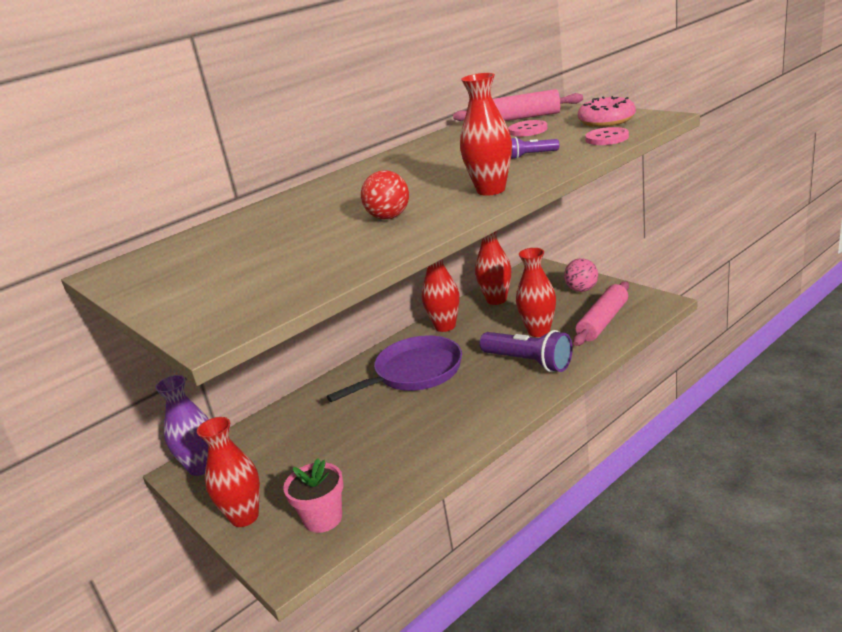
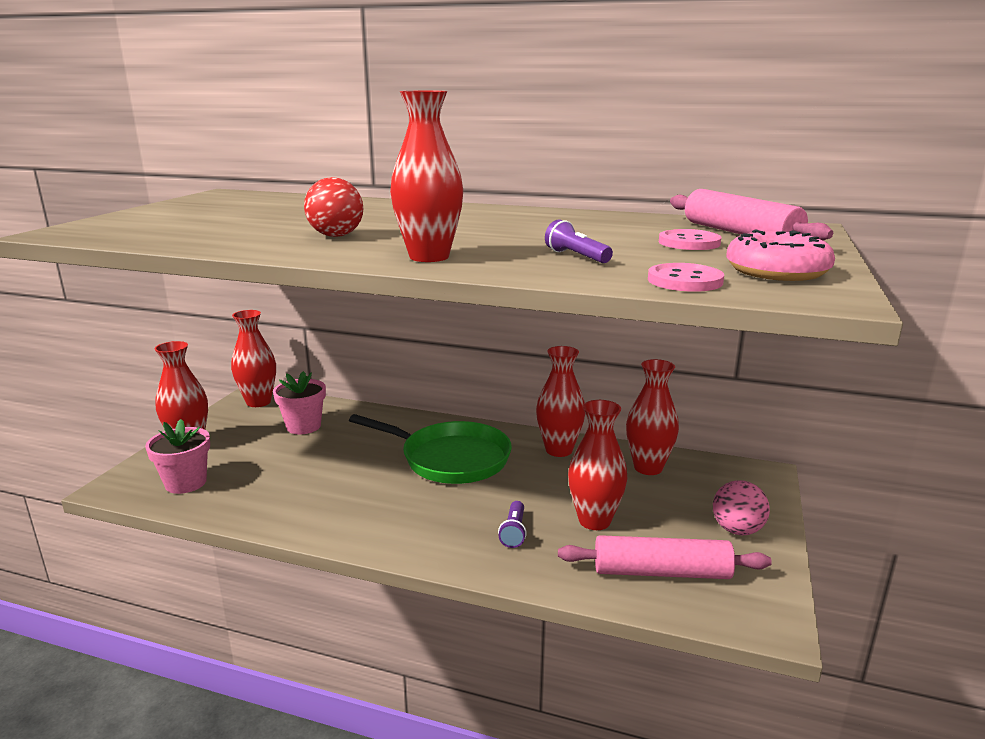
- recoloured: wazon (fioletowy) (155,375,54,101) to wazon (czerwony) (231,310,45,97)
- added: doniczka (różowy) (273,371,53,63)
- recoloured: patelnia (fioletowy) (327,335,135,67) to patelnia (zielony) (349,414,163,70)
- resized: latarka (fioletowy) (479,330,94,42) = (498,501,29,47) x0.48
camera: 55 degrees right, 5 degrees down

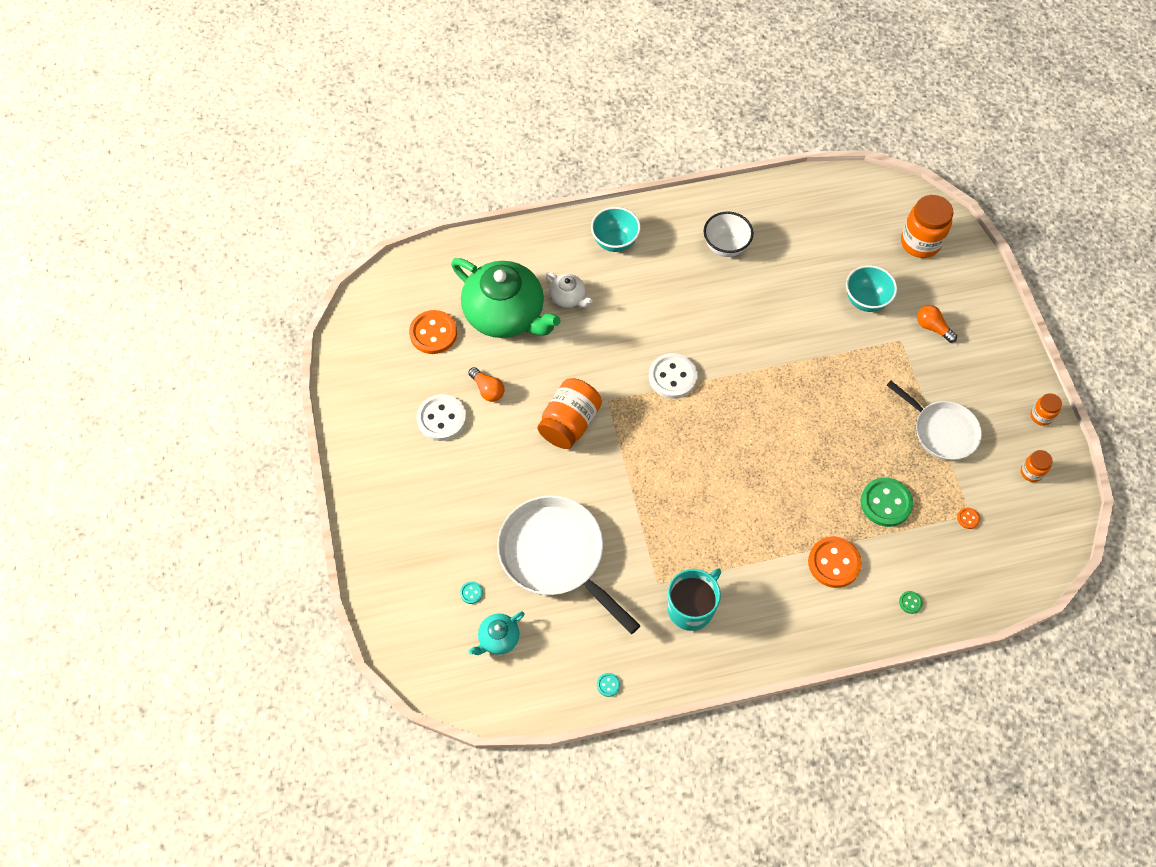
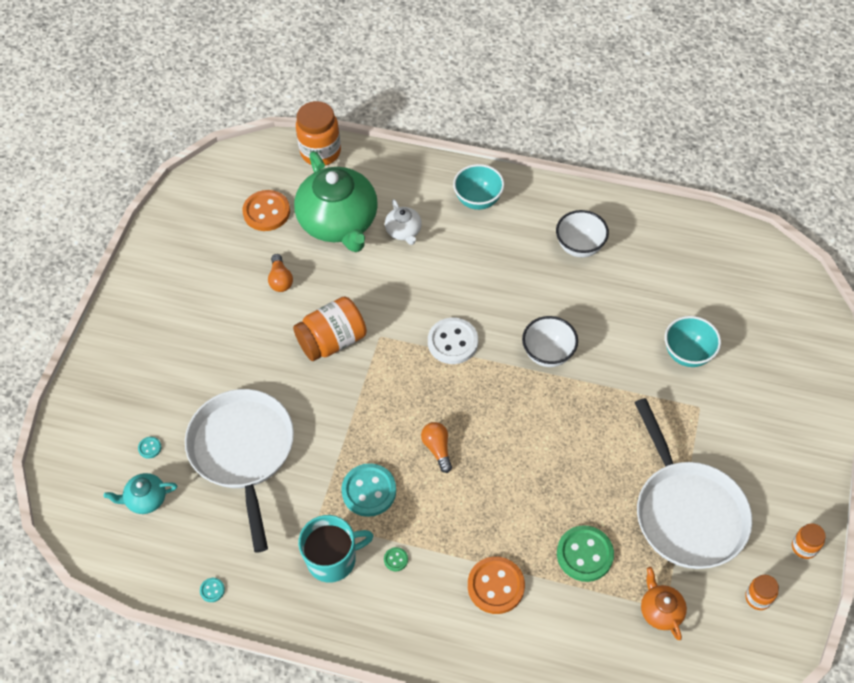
- moved: słoik (pomarańczowy) (901,195,52,63) to (296,101,45,64)
- added: guzik (turkusowy) (341,463,55,54)
- moved: guzik (zielony) (899,591,24,23) to (384,547,24,24)
- moved: żarówka (pomarańczowy) (917,305,40,38) to (421,422,31,51)
- added: miska (biały) (522,316,56,51)
- resized: patelnia (biały) (887,381,95,79) = (634,398,118,171) x1.55
- replaced: guzik (pomarańczowy) (957,508,23,21) to imbryk (pomarańczowy) (641,567,46,73)
- removed: guzik (biały) (417,394,49,47)
camera: 30 degrees right, 5 degrees down

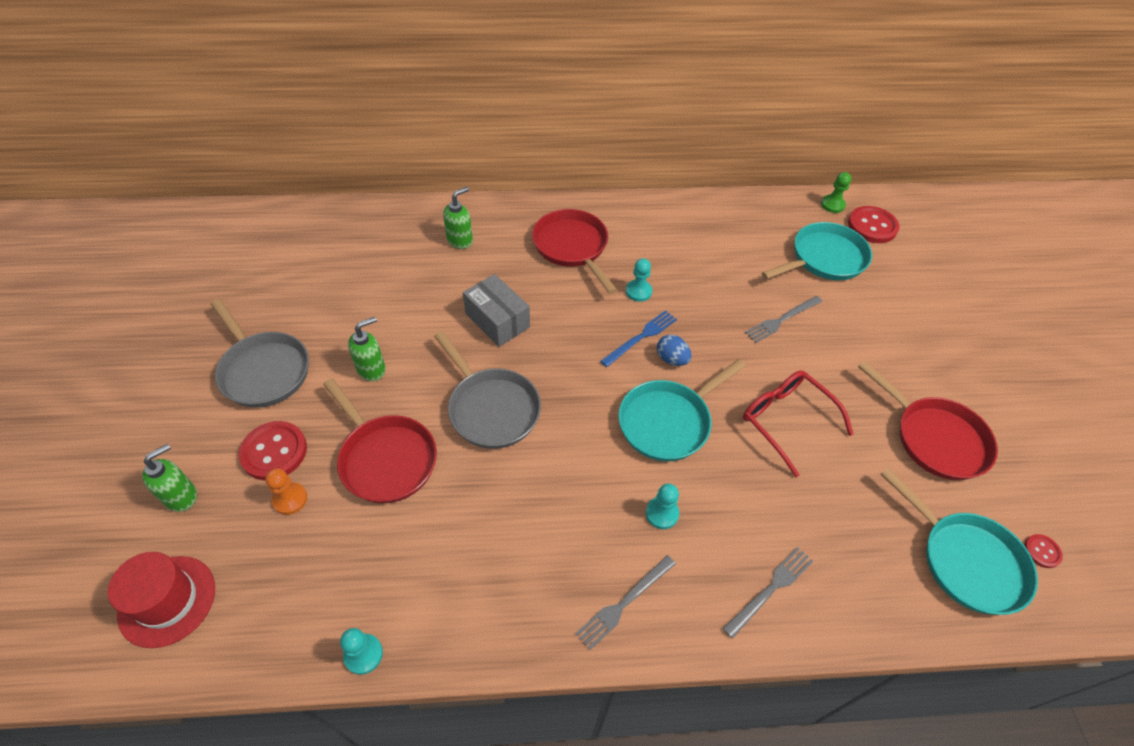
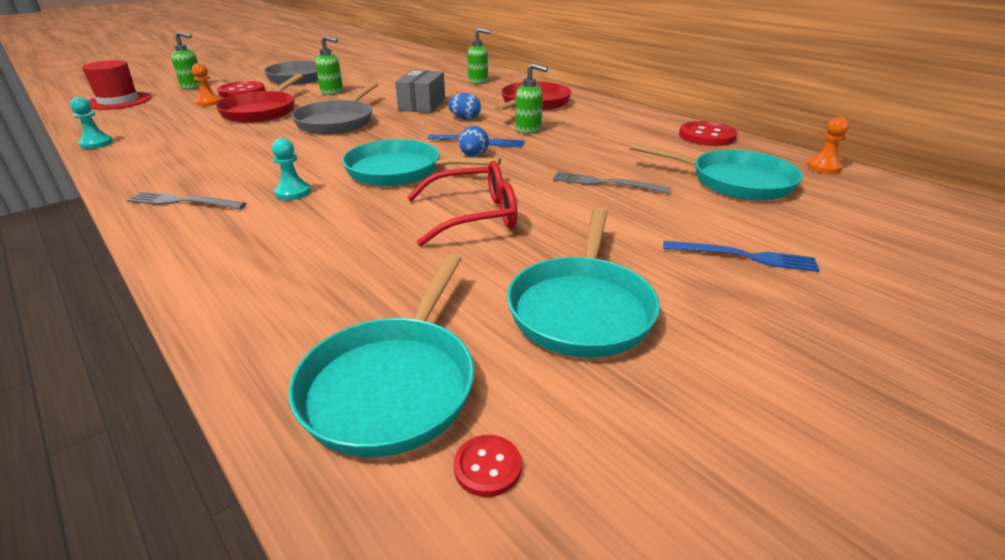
- turned: okulary (czerwony) (743,370,111,107) = (407,161,110,85) 60 degrees clockwise
- added: jajko (niebieski) (448,93,33,27)
- recoloured: patelnia (czerwony) (858,361,140,119) to patelnia (turkusowy) (507,208,153,150)
- replaced: pionek (turkusowy) (626,258,26,44) to dozownik mydła (zielony) (515,63,33,71)
- added: widelec (niebieski) (663,241,157,31)
- moved: guzik (czerwony) (848,206,51,37) to (679,121,58,25)
- recoloured: pionek (zielony) (821,172,30,41) to pionek (pomarańczowy) (807,117,42,57)
- removed: widelec (szary) (723,547,90,92)
camera: 55 degrees right, 20 degrees down

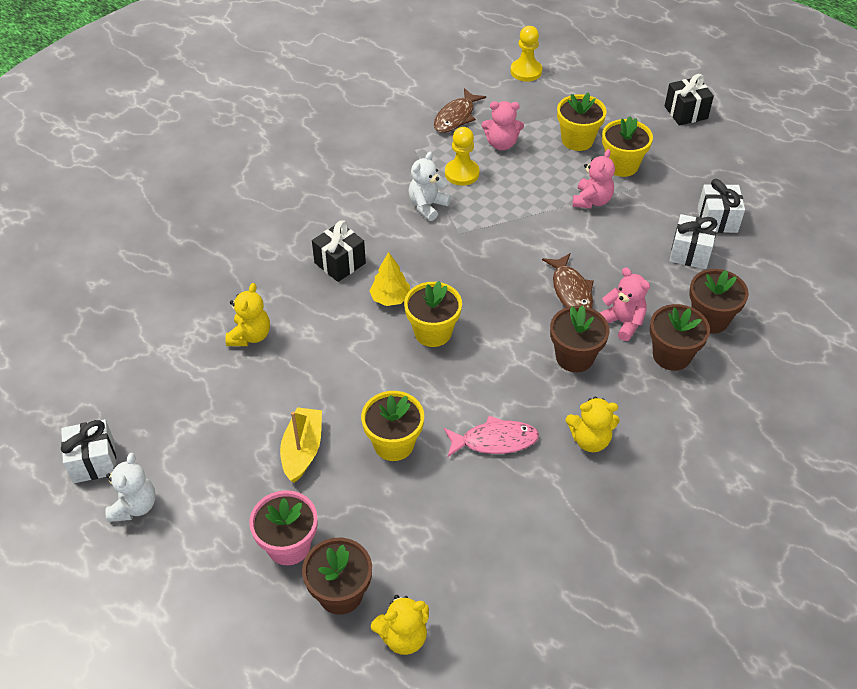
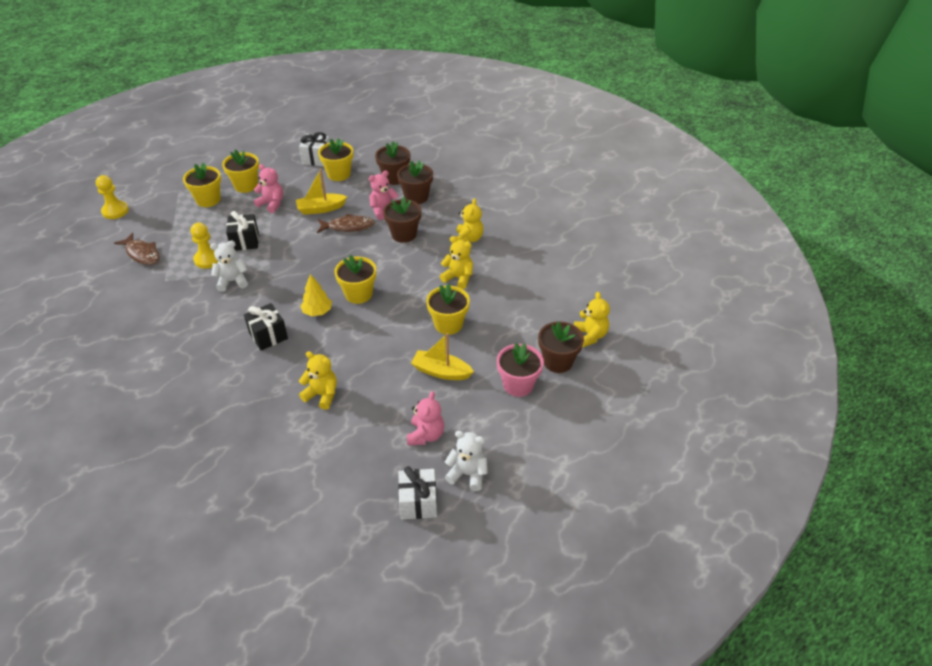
- turned: miś (biały) (408,151,43,70) = (210,241,38,51) 120 degrees clockwise
- moved: prezent (czarny) (665,74,49,51) to (226,211,33,40)
- added: łódka (żółty) (296,169,51,46)
- replaced: prezent (biały) (669,214,49,55) to doniczka (żółty) (318,138,35,43)
- moved: miś (różowy) (482,101,42,49) to (407,391,37,54)
- replaced: ryba (różowy) (444,416,95,41) to miś (żółty) (440,236,33,53)
camera: 80 degrees left, 5 degrees down

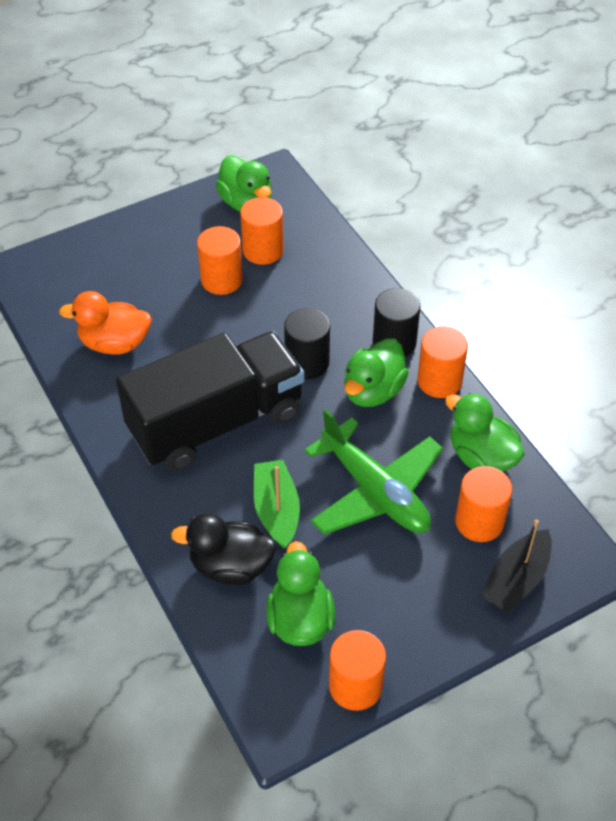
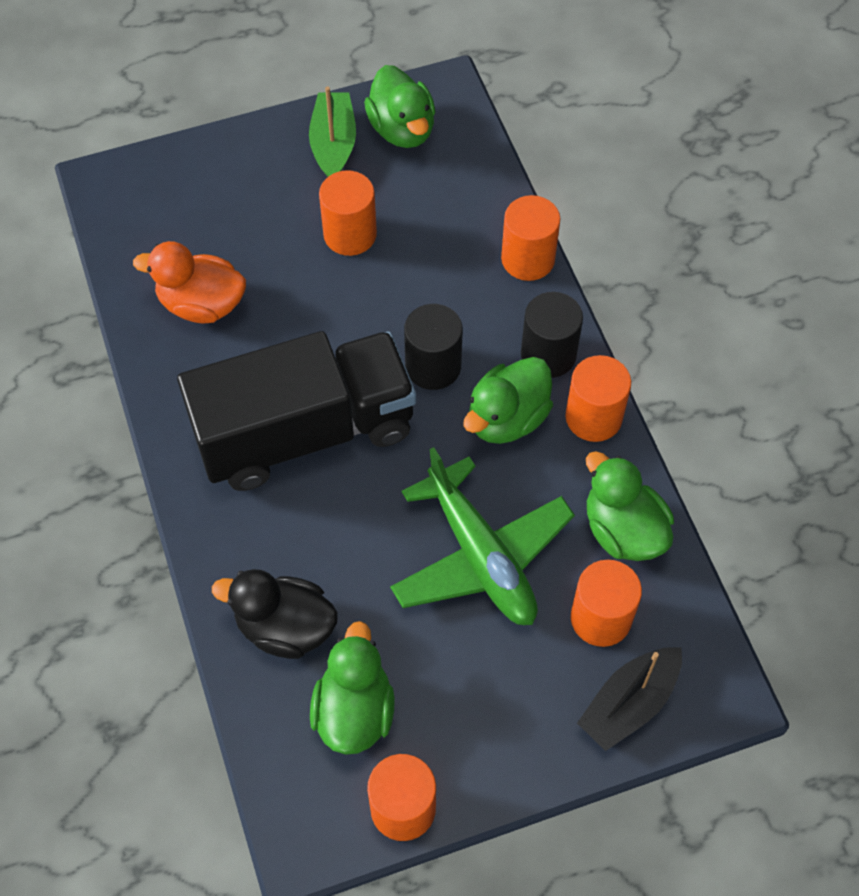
- moved: łódka (zielony) (254,460,46,89) to (309,87,47,90)
- moved: walec (pomarańczowy) (240,197,44,68) to (501,195,59,86)
camera: 10 degrees right, 10 degrees up

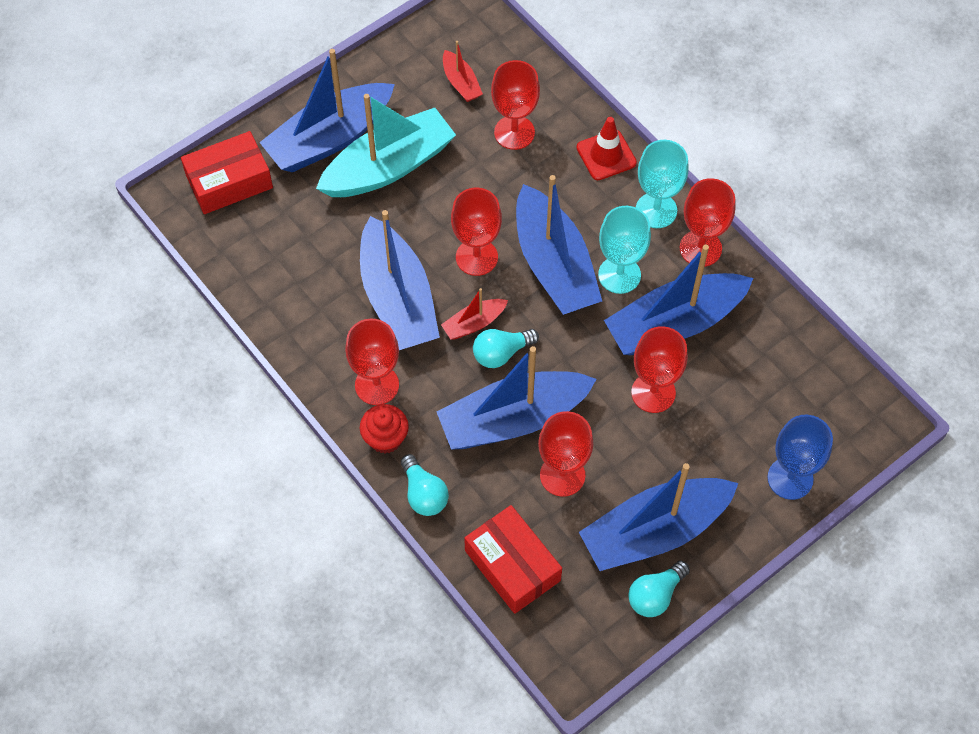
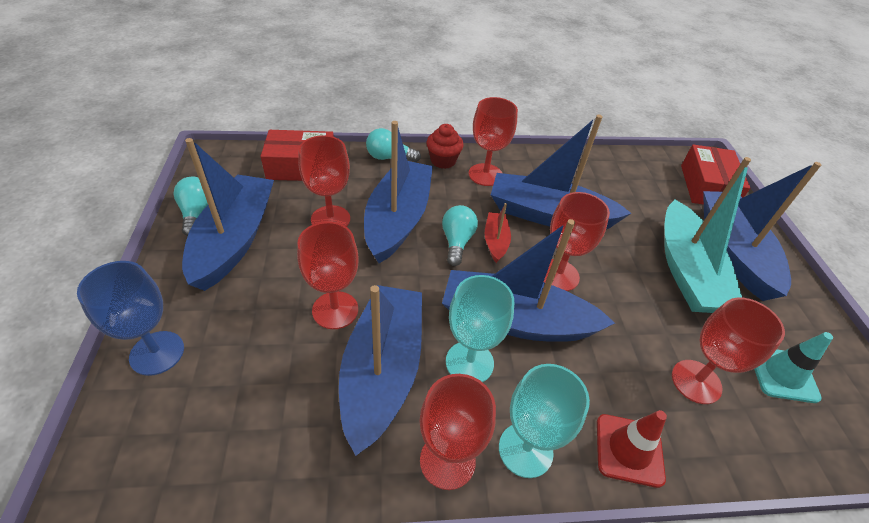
- replaced: łódka (czerwony) (443,41,40,61) to pachołek (turkusowy) (754,332,79,71)
camera: 120 degrees right, 15 degrees down

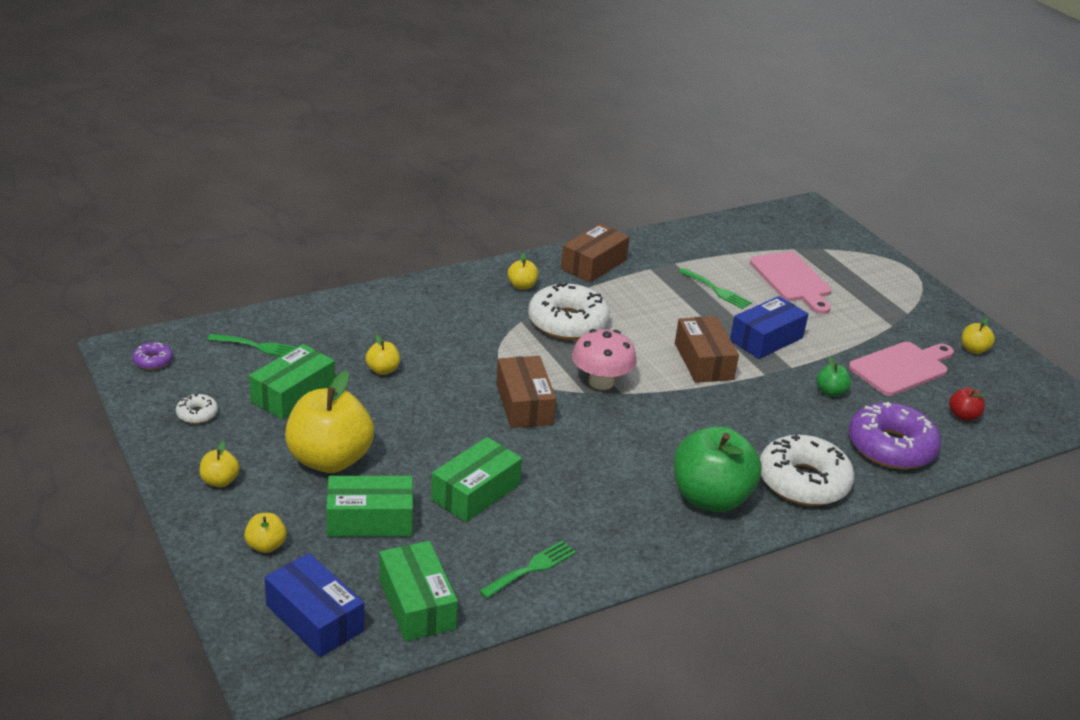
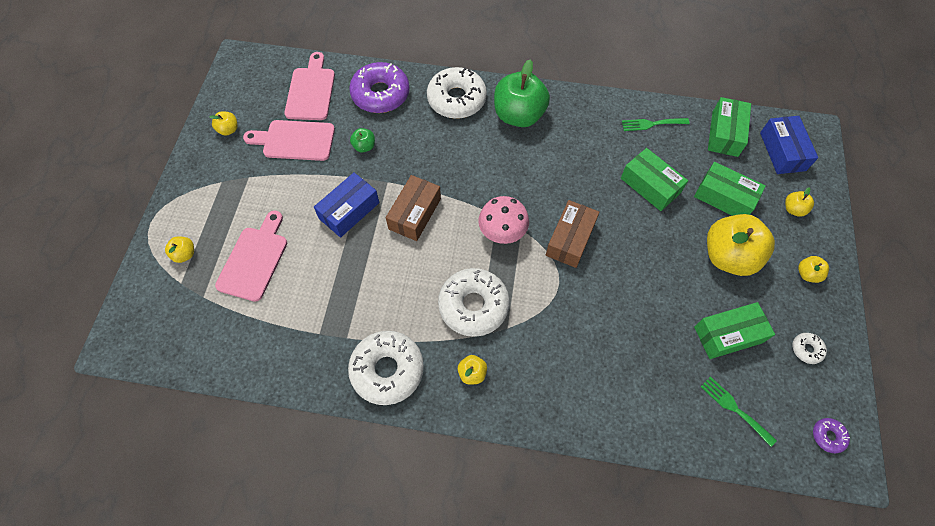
- moved: jabłko (żółty) (365,335,35,40) to (165,237,29,26)
- replaced: jabłko (czerwony) (949,388,36,33) to deska do krojenia (różowy) (284,52,51,68)
- turned: pudełko (niebieski) (730,296,78,63) = (314,173,65,65) 45 degrees counterclockwise
- replaced: pudełko (brązowy) (561,224,69,58) to donut (biały) (348,331,76,74)
- turned: pudełko (zielony) (431,437,91,85) = (621,148,67,63) 60 degrees clockwise
- removed: widelec (zielony) (679,268,73,41)
camera: 140 degrees left, 30 degrees up

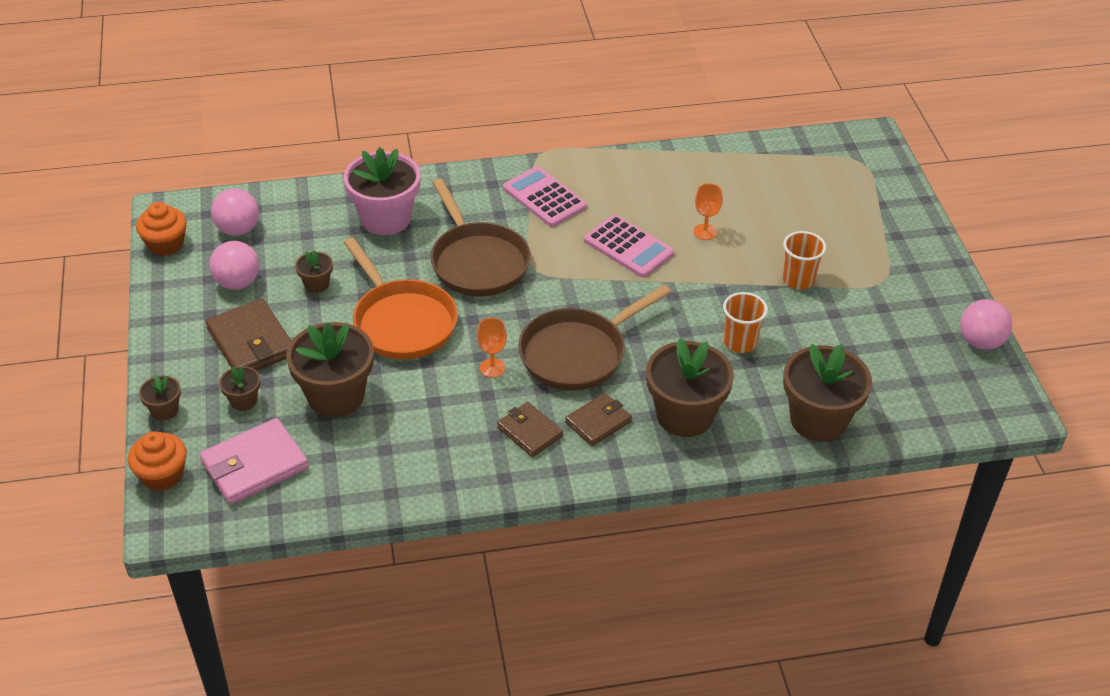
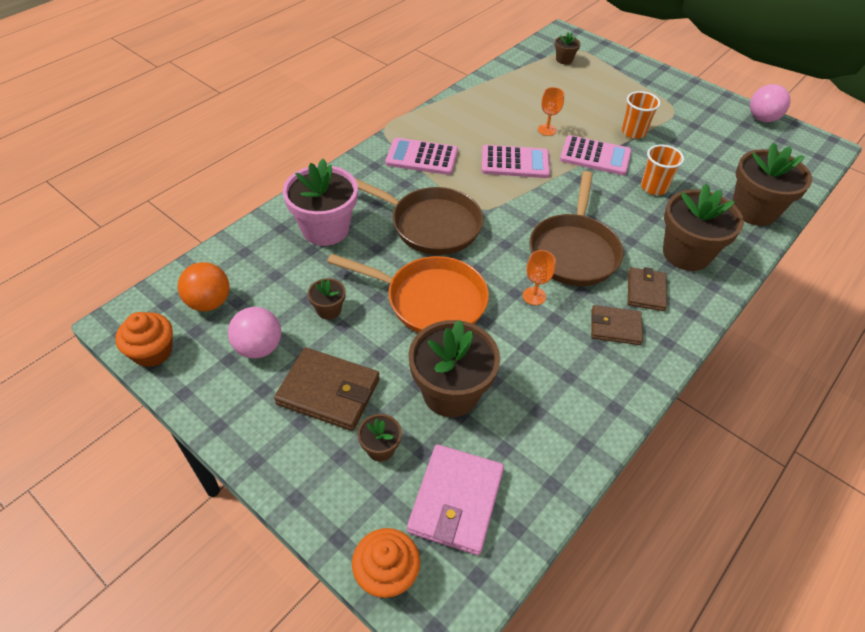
- recoloured: piłka (różowy) (211,188,48,48) to piłka (pomarańczowy) (178,262,52,49)
- moved: doniczka (brązowy) (139,375,42,46) to (555,32,26,32)
- added: kalkulator (różowy) (560,135,72,40)
camera: 40 degrees left, 5 degrees up

